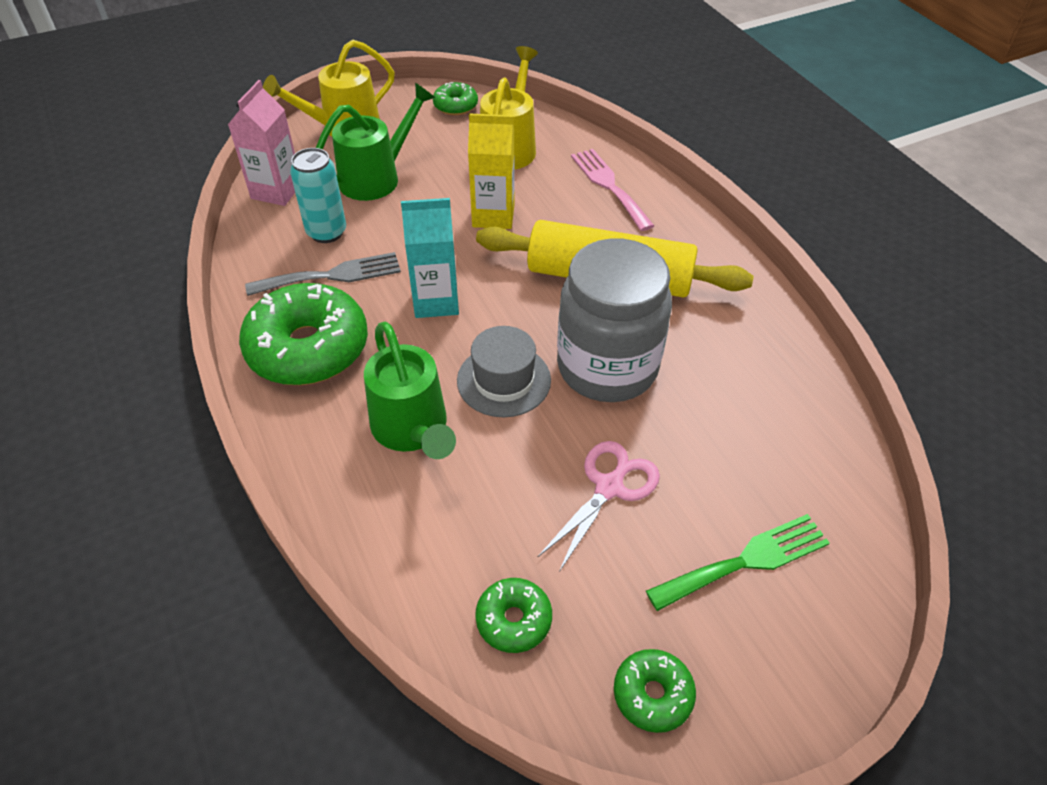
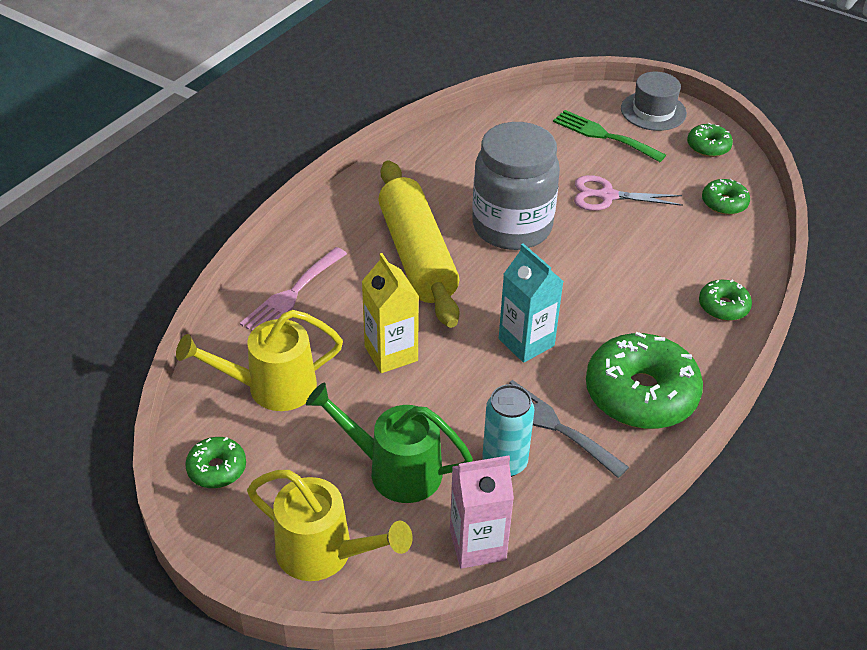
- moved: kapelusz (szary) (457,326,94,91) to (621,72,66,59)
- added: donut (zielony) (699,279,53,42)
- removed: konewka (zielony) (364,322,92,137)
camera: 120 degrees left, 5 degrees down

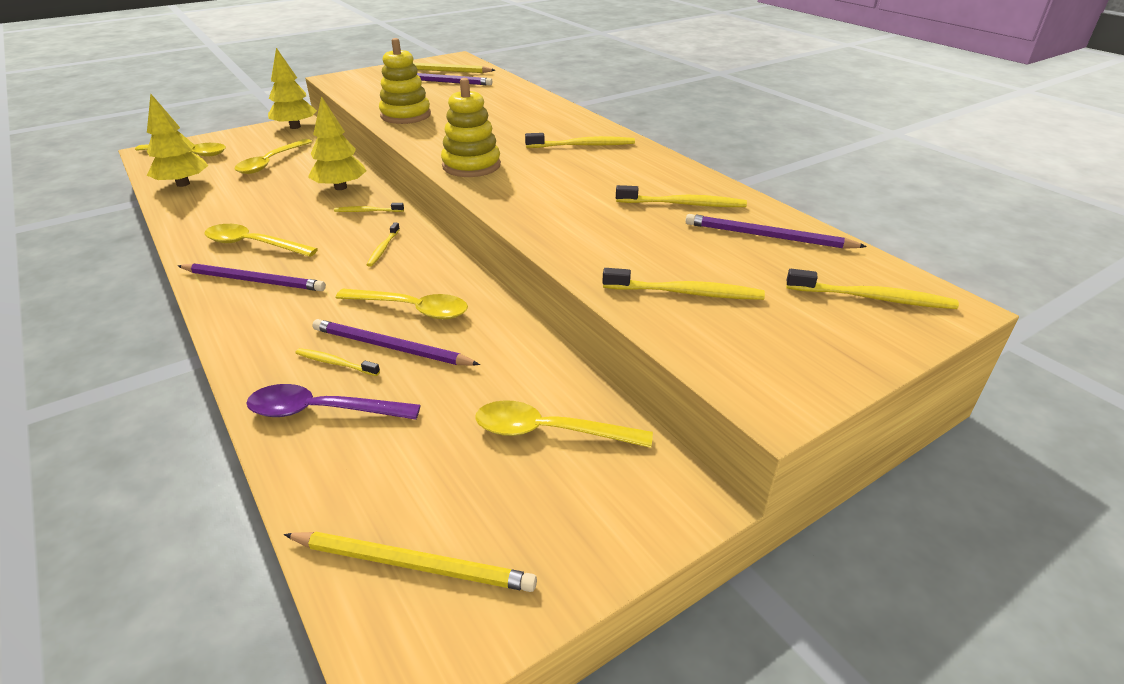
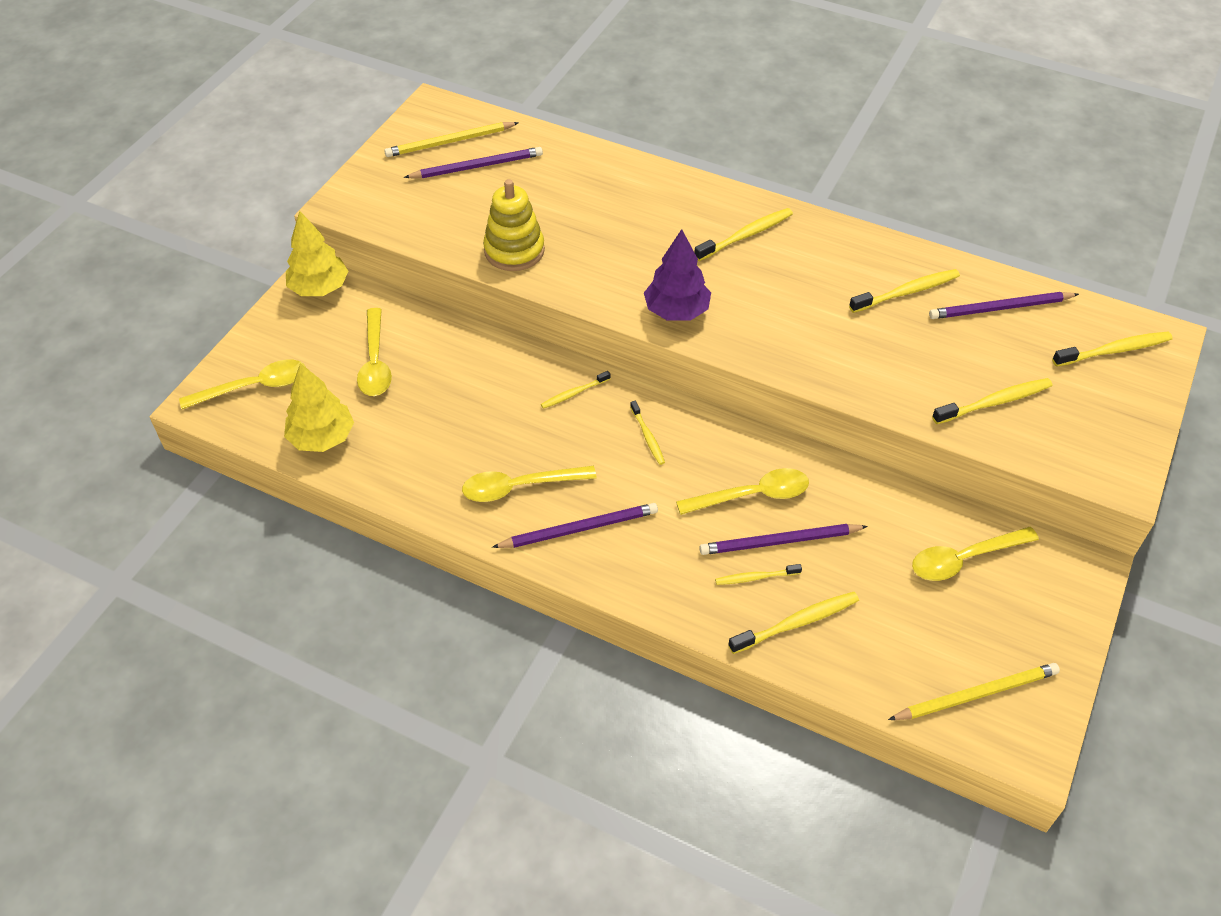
- replaced: zabawka nakładanka (żółty) (441,78,60,99) to drzewko (fioletowy) (644,229,67,91)
- replaced: łyżka (fioletowy) (246,384,175,36) to szczoteczka do zębów (żółty) (728,592,131,62)
- removed: drzewko (żółty) (308,96,59,94)
camera: 30 degrees left, 15 degrees up

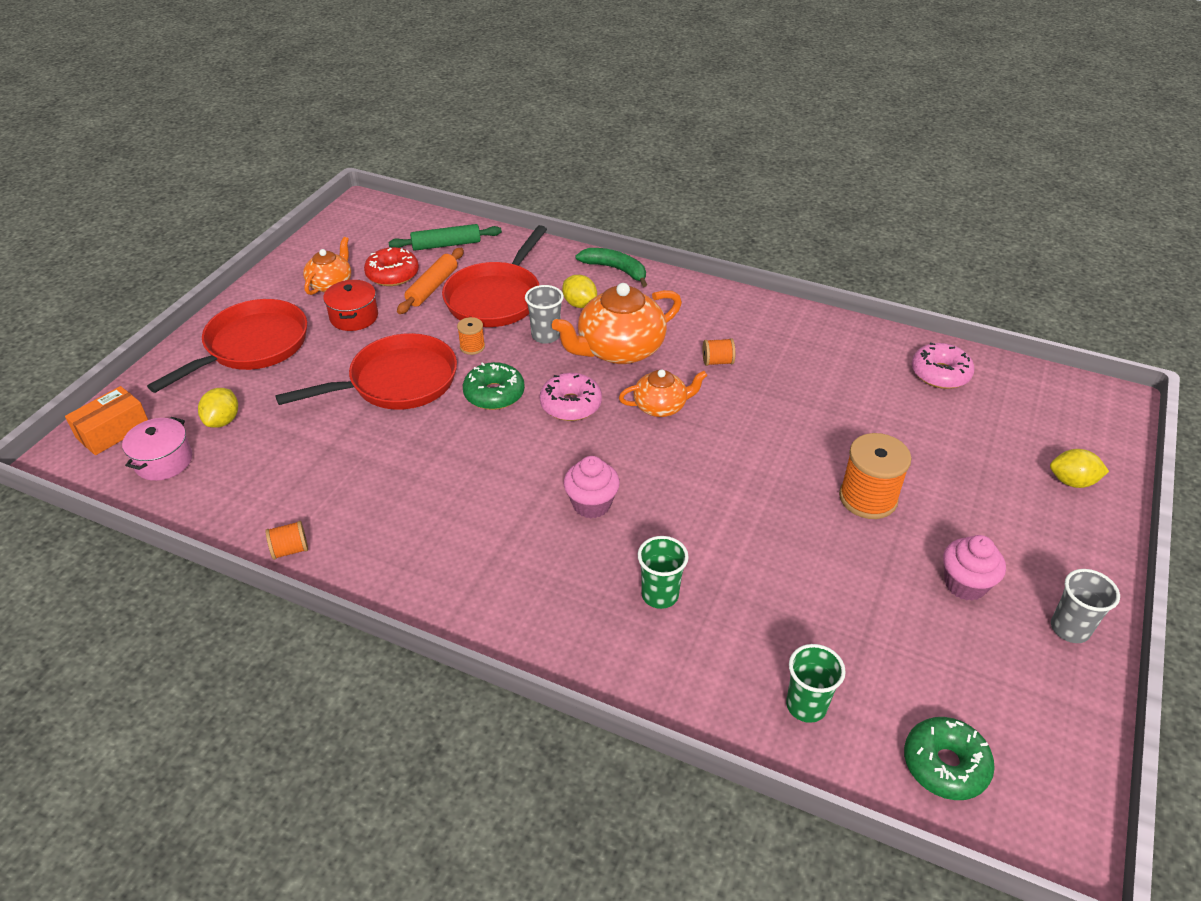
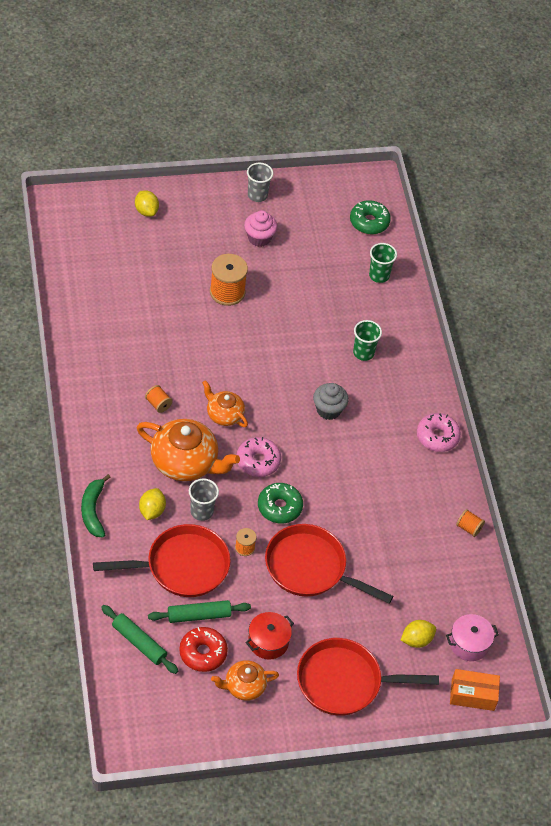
- recoloured: wałek do ciasta (pomarańczowy) (397,248,67,66) to wałek do ciasta (zielony) (148,600,103,23)
- recoloured: muffinka (różowy) (564,456,56,62) to muffinka (szary) (313,383,35,37)
- moved: donut (różowy) (912,343,63,46) to (417,413,44,39)
camera: 130 degrees left, 10 degrees up

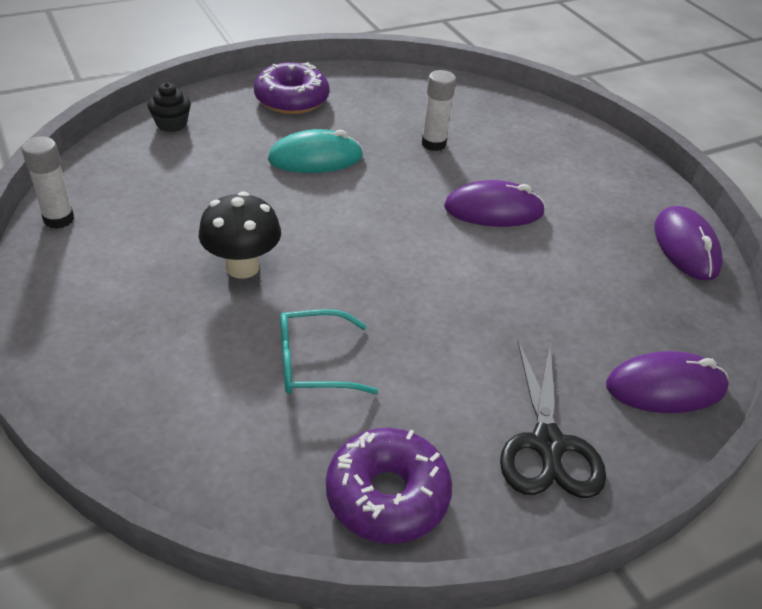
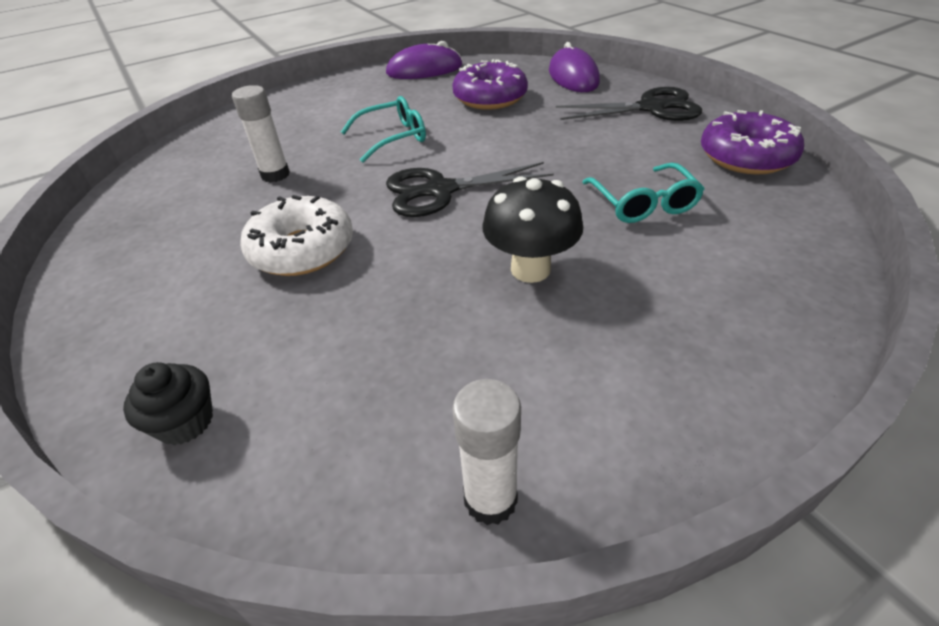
- replaced: myszka (turkusowy) (268,129,95,44) to donut (biały) (240,195,113,81)
- replaced: myszka (fioletowy) (444,180,101,47) to okulary (turkusowy) (341,96,85,67)
- added: nożyczki (czarny) (386,162,168,55)
- moved: donut (fioletowy) (254,62,75,52) to (453,59,75,51)
camera: 90 degrees left, 0 degrees up

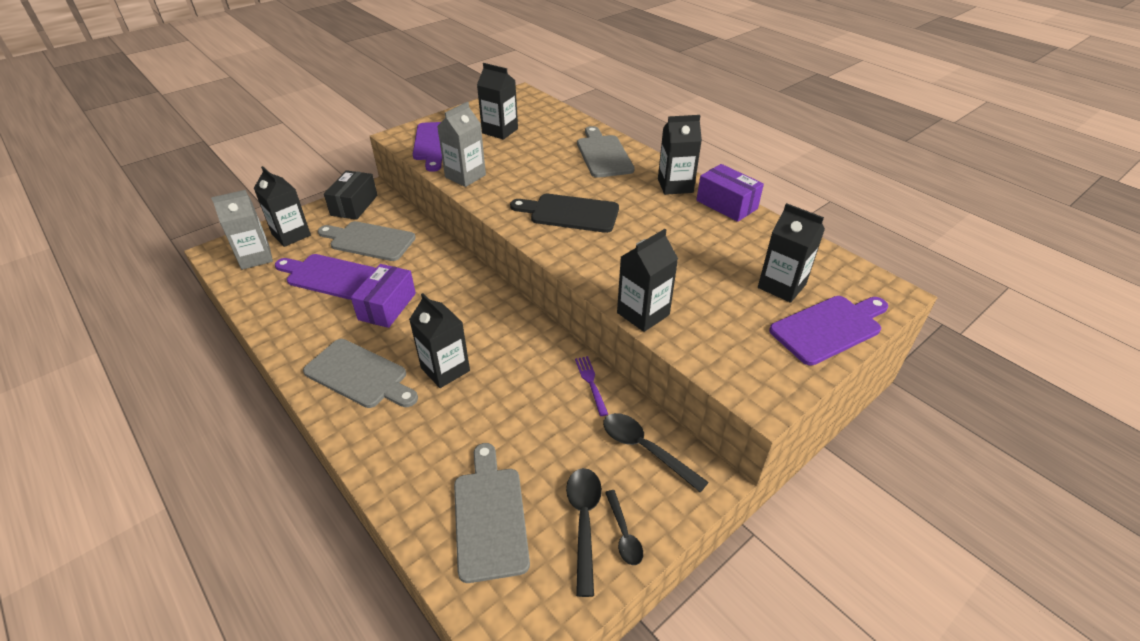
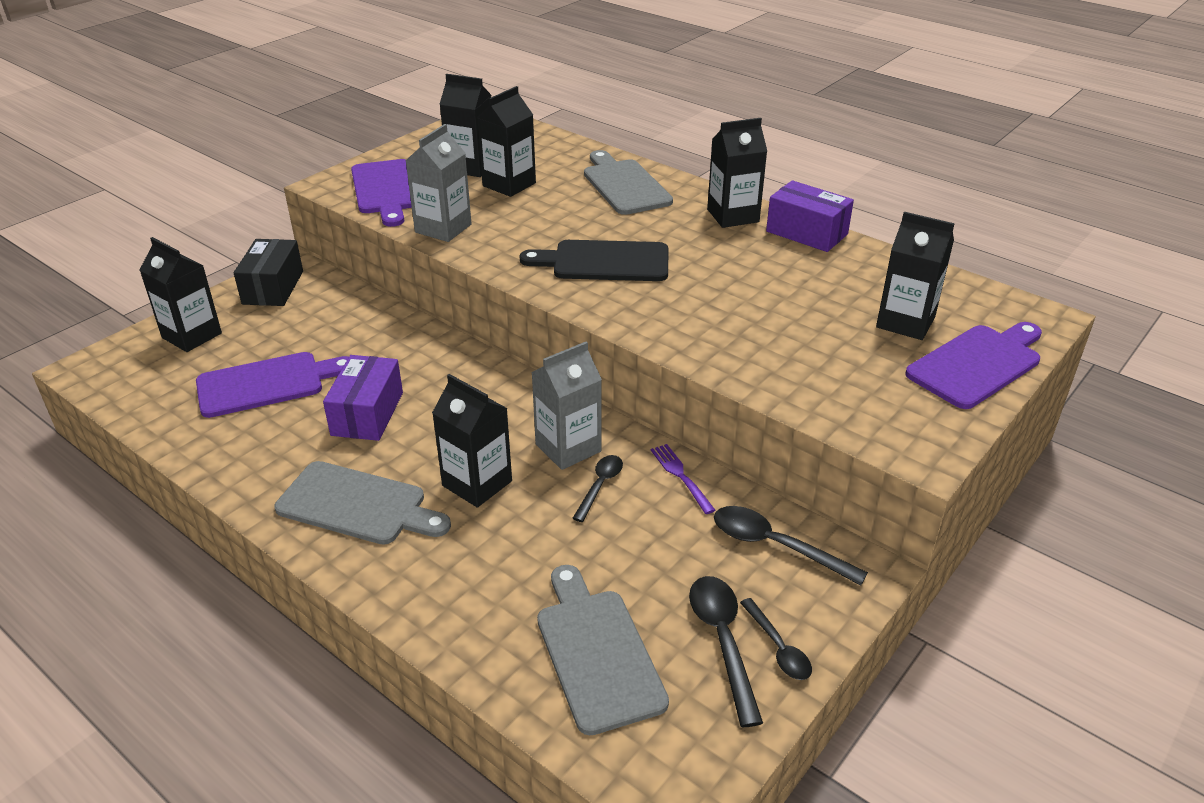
- turned: deska do krojenia (fioletowy) (275,254,101,46) = (196,352,153,66) 150 degrees clockwise
- moved: karton mleka (czarny) (617,229,61,103) to (477,86,59,111)
- moved: karton mleka (szary) (211,190,62,80) to (531,342,71,128)
- added: łyżka (czarny) (572,455,51,67)
- removed: deska do krojenia (szary) (318,221,98,40)
camera: 10 degrees left, 5 degrees down

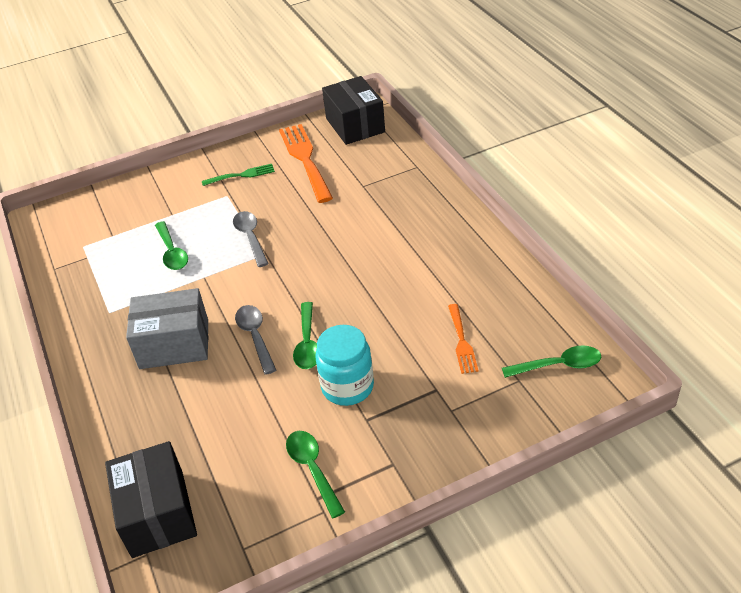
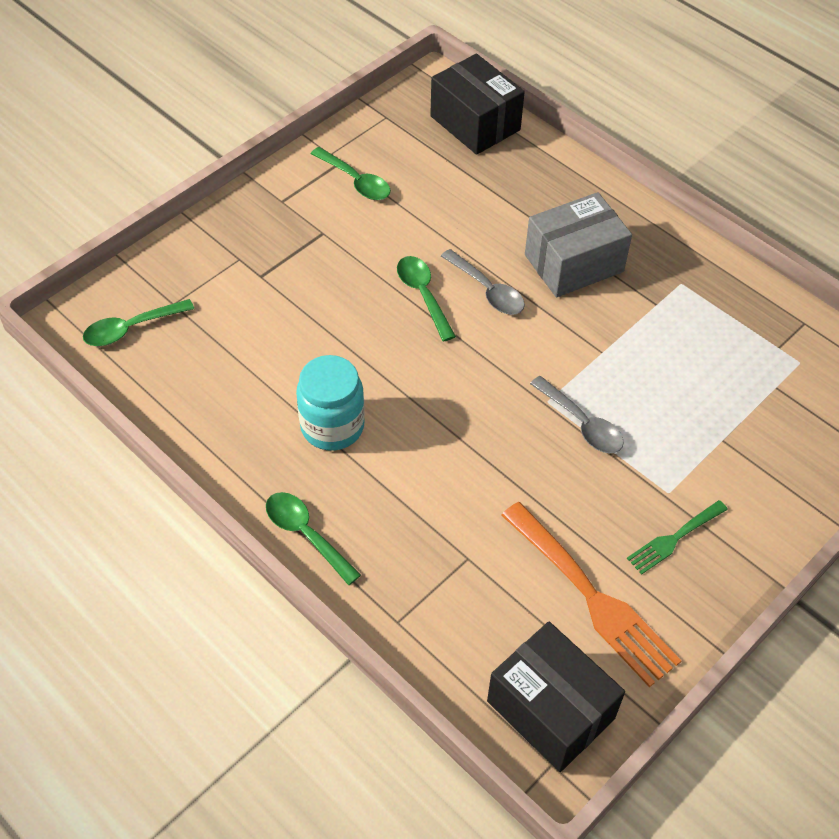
- moved: łyżka (zielony) (155,221,33,49) to (266,492,95,93)
- moved: słoik (turkusowy) (315,325,59,81) to (296,355,69,95)
- removed: widelec (pomarańczowy) (448,304,31,70)
camera: 155 degrees right, 10 degrees up

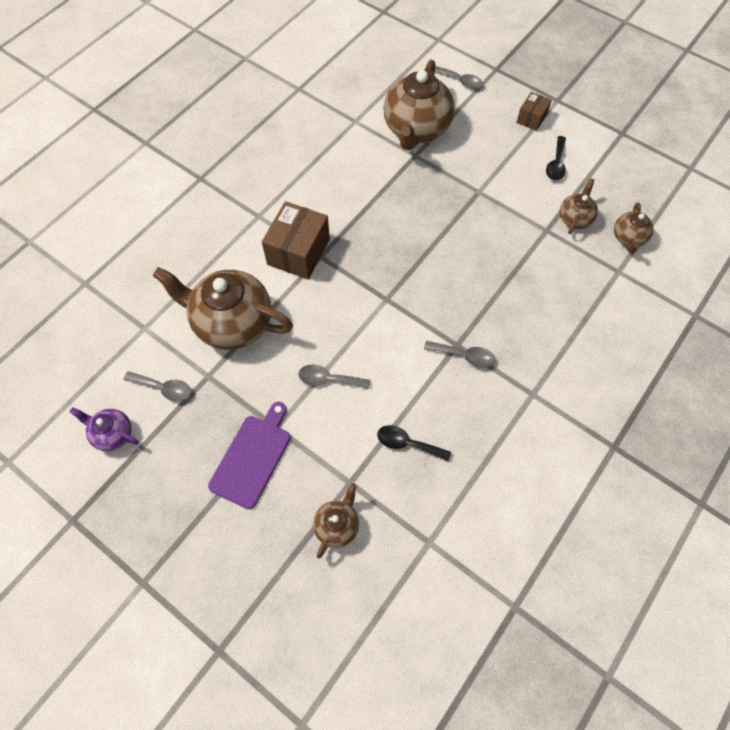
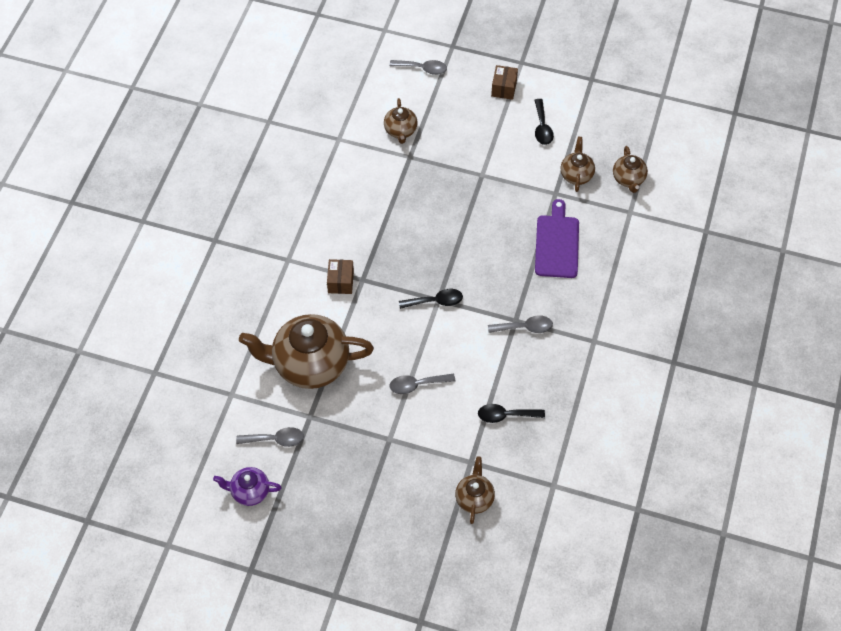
- resized: pudełko (brązowy) (262,201,68,78) = (327,259,27,35) x0.54
- resized: imbryk (brązowy) (383,60,72,90) = (384,98,34,46) x0.49
- added: łyżka (czarny) (399,289,64,20)
- moved: deska do krojenia (fioletowy) (208,402,82,107) to (535,199,44,79)
camera: 20 degrees left, 5 degrees down

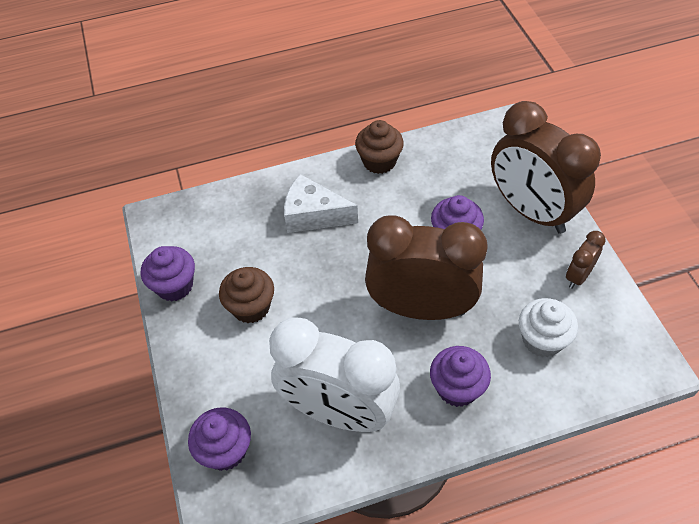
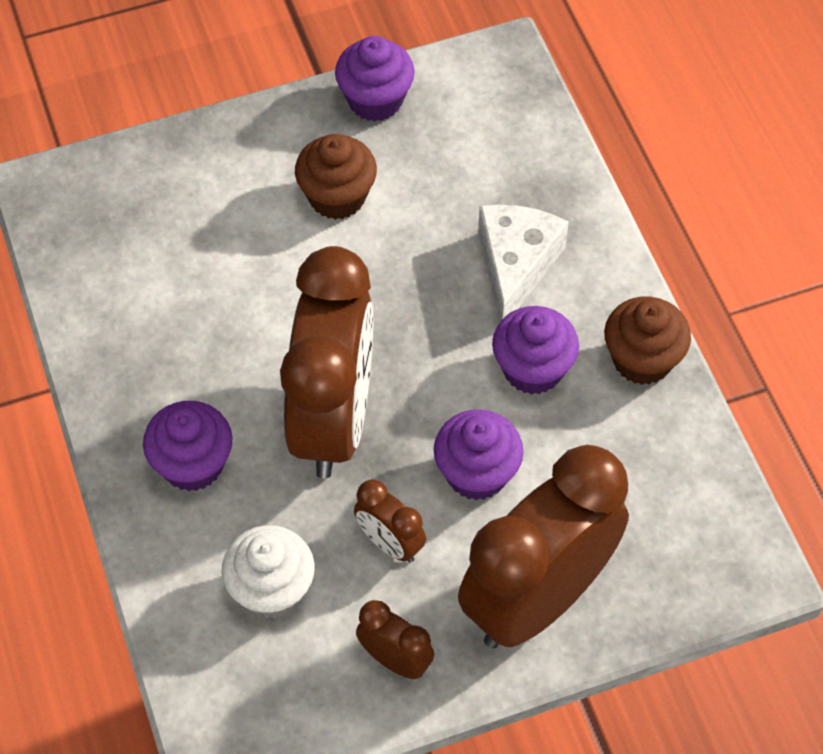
- added: budzik (brązowy) (354,479,72,84)
- moved: muffinka (fioletowy) (188,407,63,64) to (492,306,87,89)
- removed: budzik (biały) (269,317,131,115)
camera: 85 degrees right, 5 degrees up

